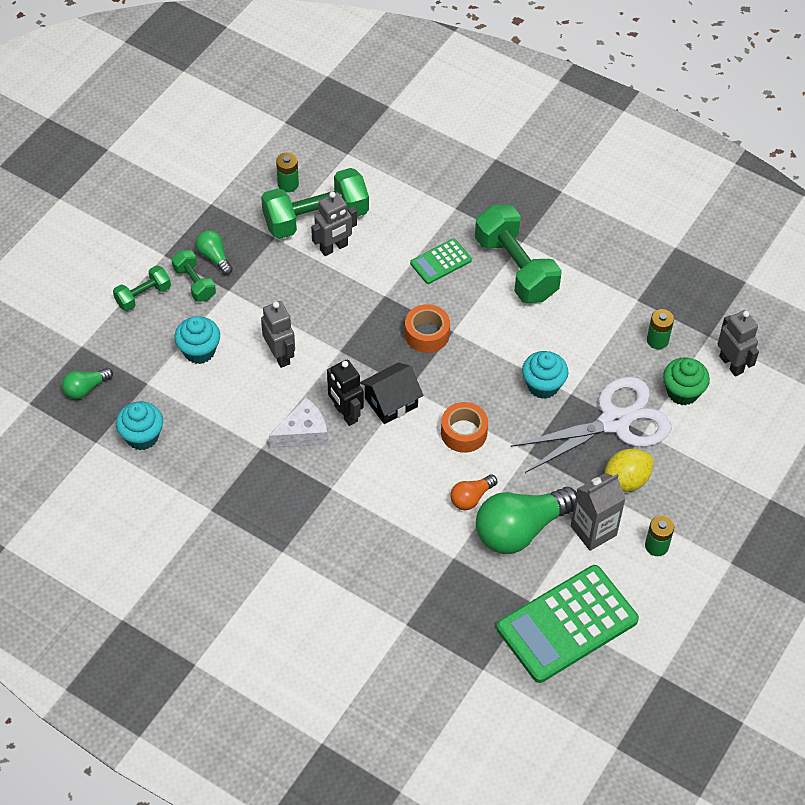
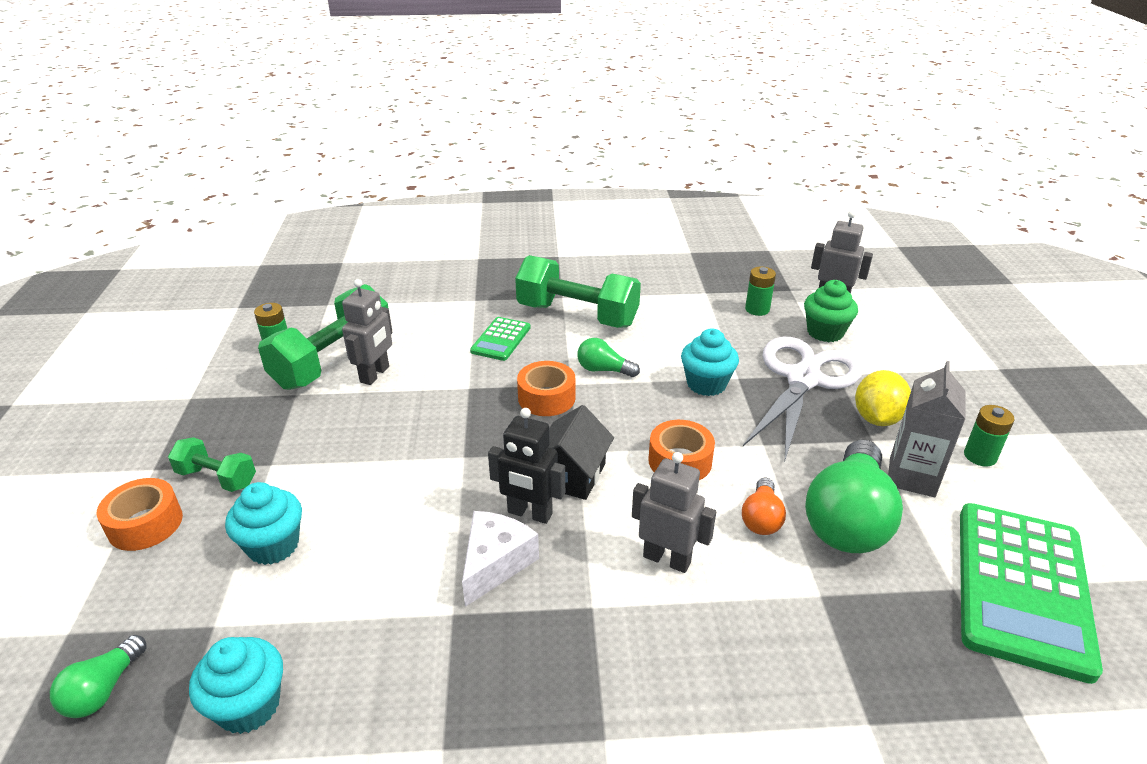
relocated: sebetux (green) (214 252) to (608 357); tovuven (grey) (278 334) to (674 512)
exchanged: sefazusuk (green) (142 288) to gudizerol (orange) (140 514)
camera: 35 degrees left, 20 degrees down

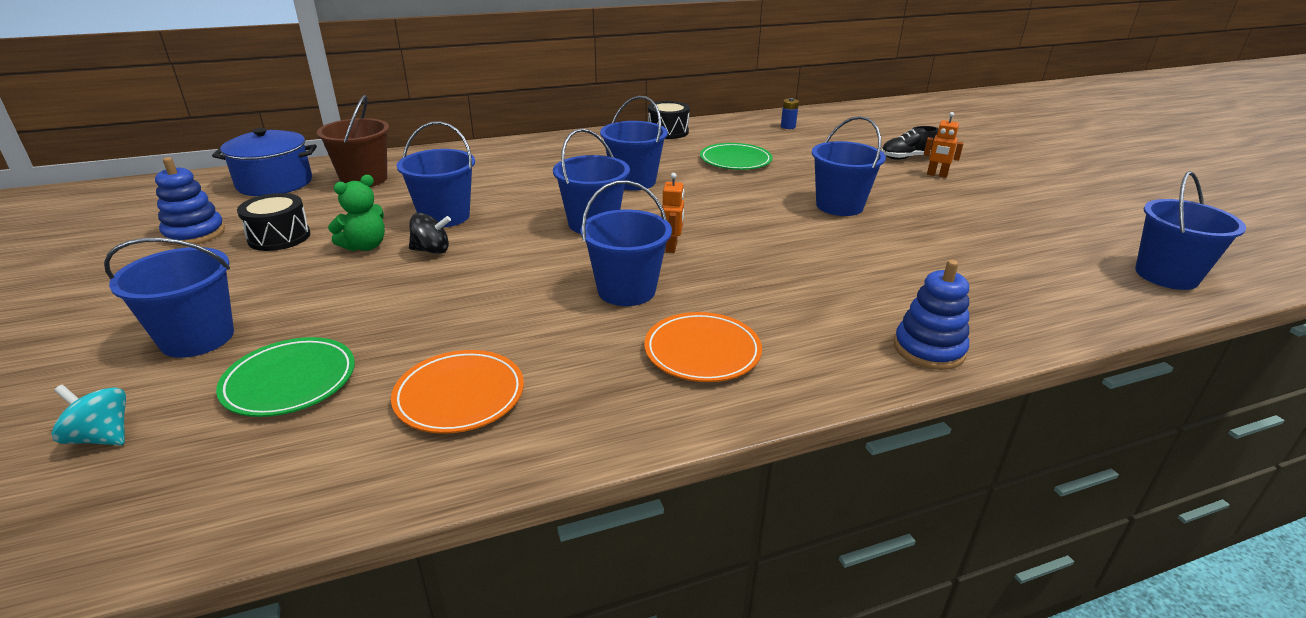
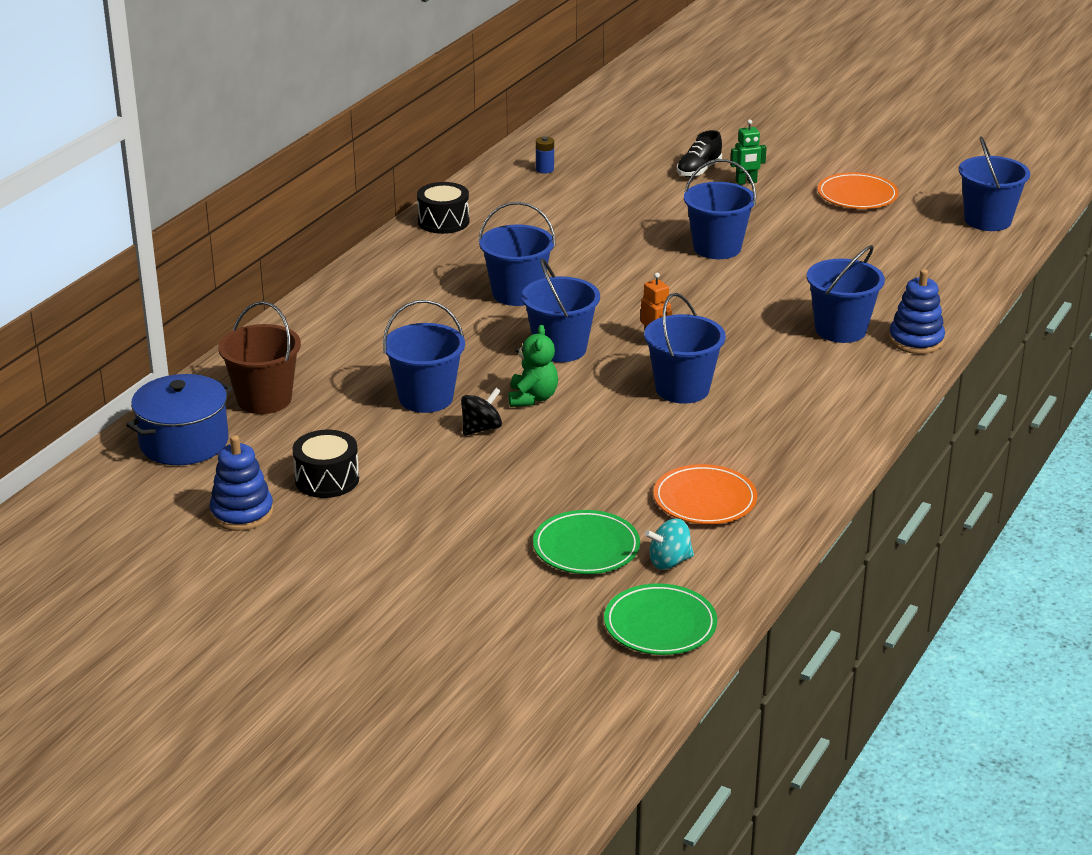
relocated: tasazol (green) (736 156) to (660 619); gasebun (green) (356 213) to (533 366); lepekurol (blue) (169 298) to (846 294); tasazol (orange) (703 347) to (858 190); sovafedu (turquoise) (89 415) to (669 544)
colour: tovuven (orange) (944 145) to tovuven (green) (748 152)
camera: 40 degrees left, 0 degrees up

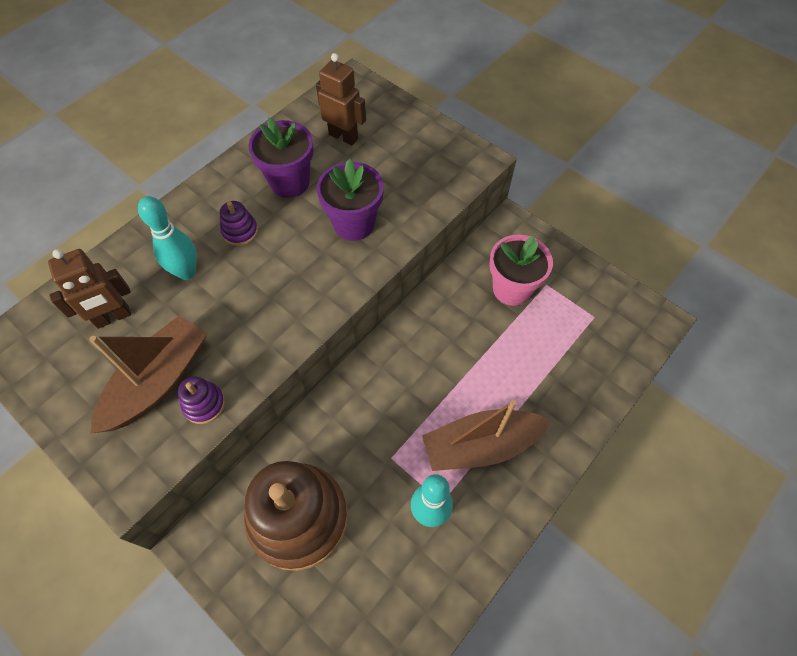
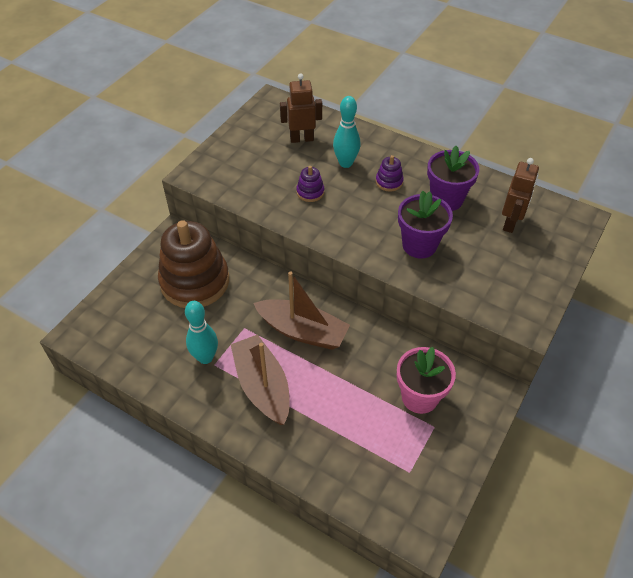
relocated: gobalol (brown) (148 374) to (302 311); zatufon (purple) (201 400) to (310 184)
spun: tovuven (brown) (89 289) = (301 108) 120 degrees clockwise
camera: 80 degrees right, 10 degrees down

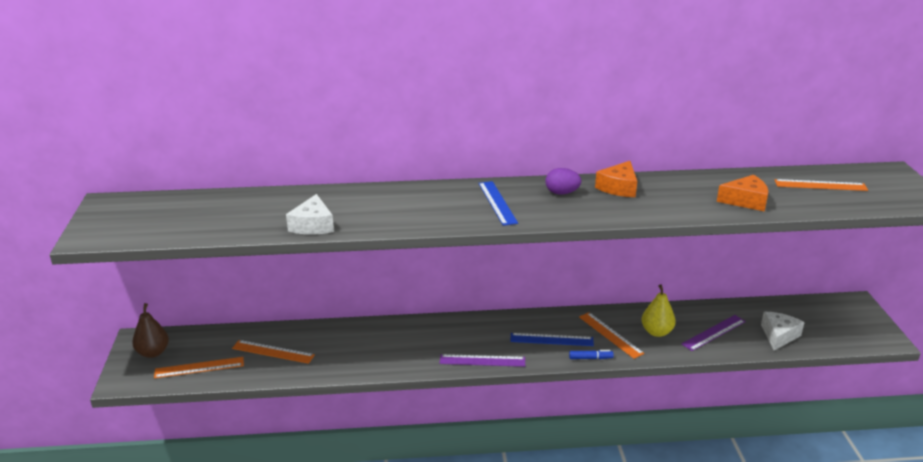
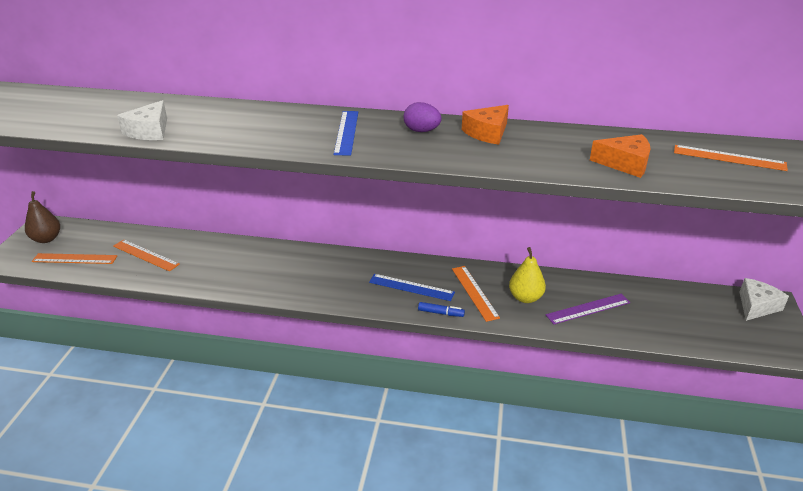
missing: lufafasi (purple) (482 360)
relocated: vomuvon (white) (783 331) to (764 299)
camera: 15 degrees right, 5 degrees up

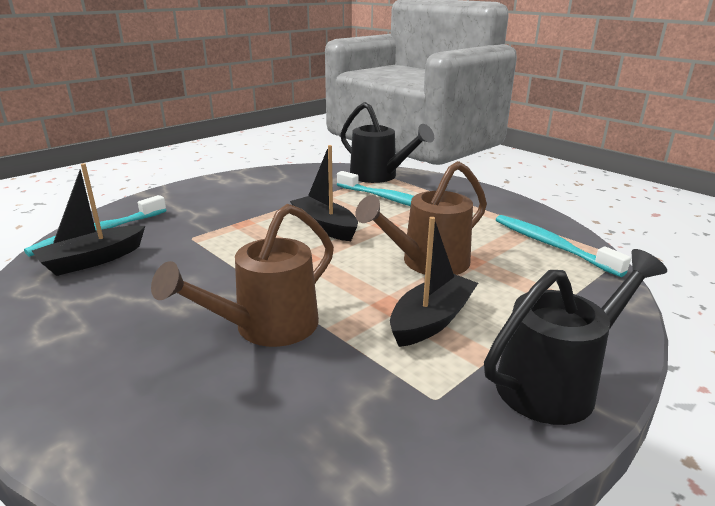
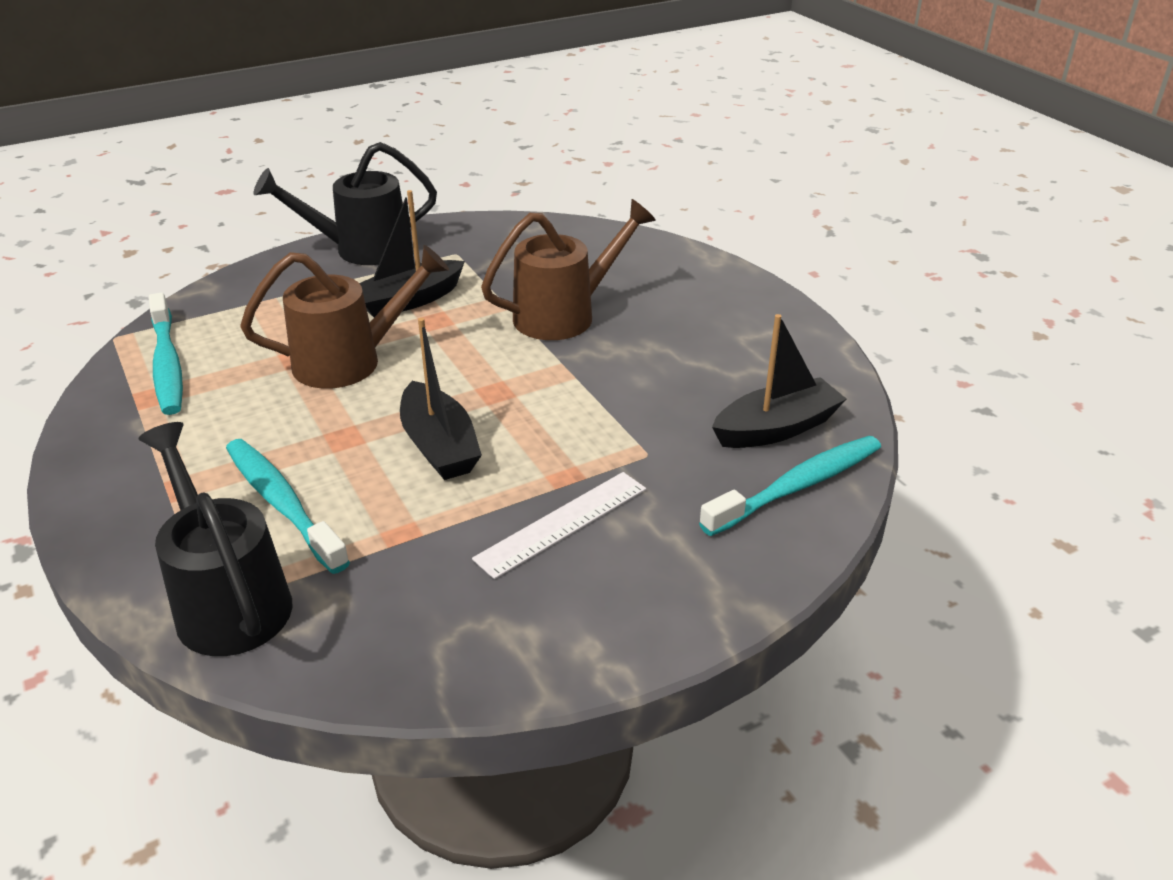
appeared: lufafasi (white) (559 525)
camera: 165 degrees left, 10 degrees up

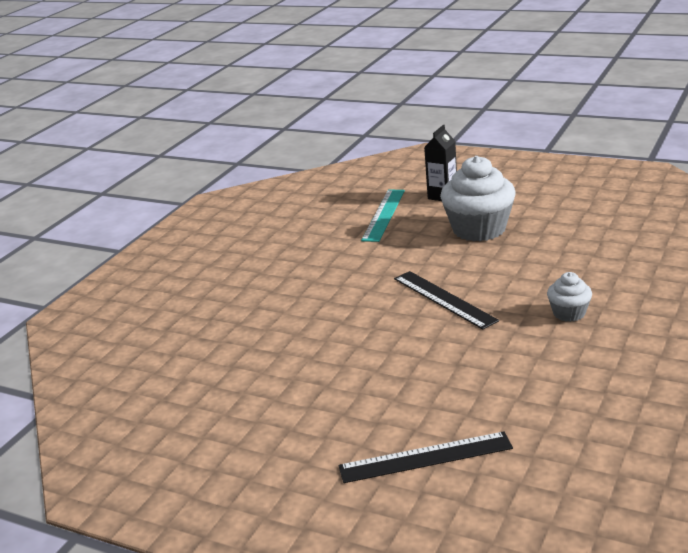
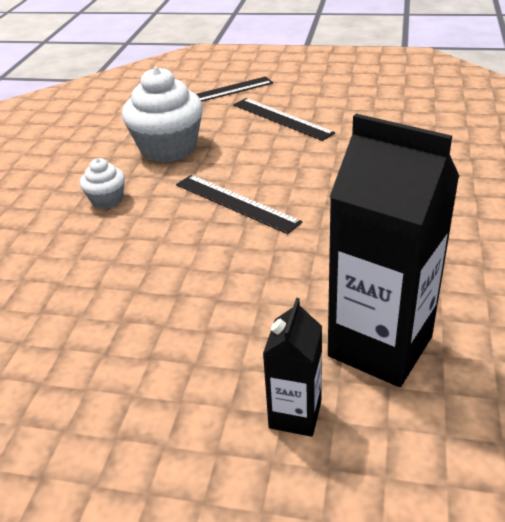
appeared: lufafasi (black) (284 119)
relocated: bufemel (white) (478 198) to (162 115)
exchanged: lufafasi (turquoise) (383 216) to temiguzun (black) (394 250)
camera: 165 degrees right, 10 degrees up

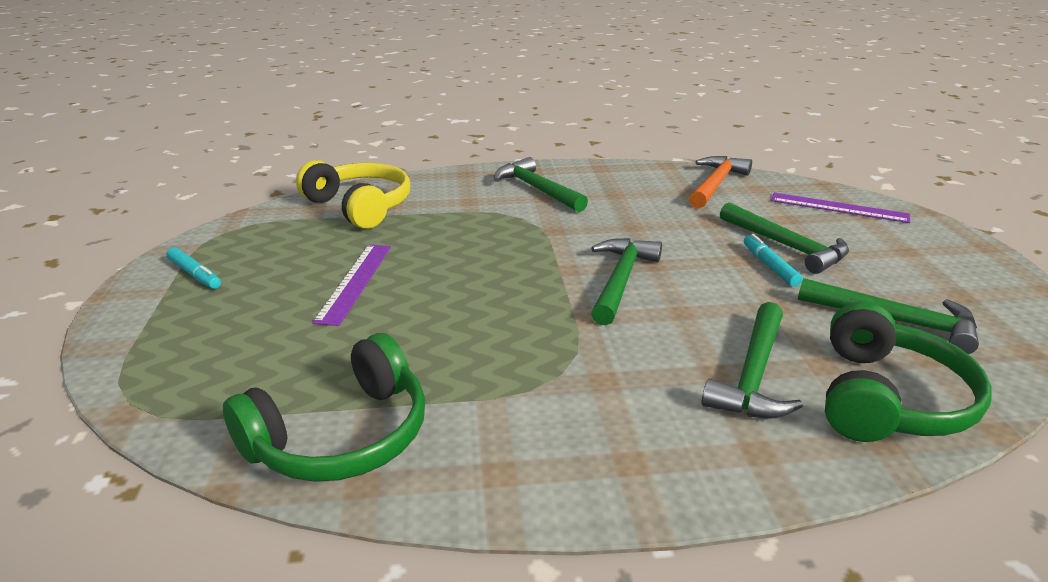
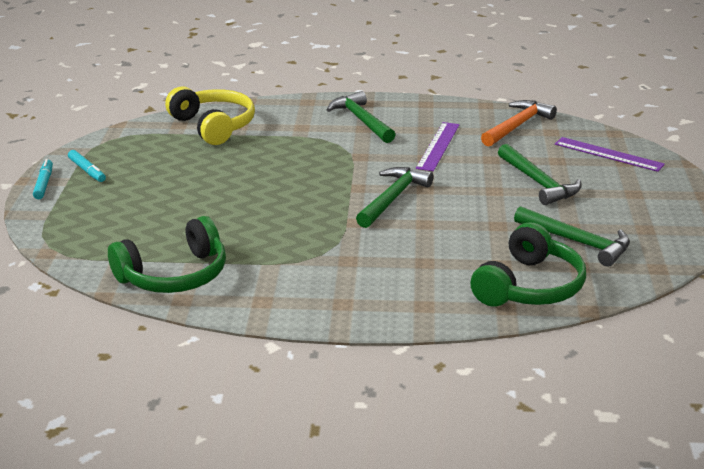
missing: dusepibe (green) (752 360)
relocated: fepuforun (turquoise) (773 260) to (43 179); lufafasi (purple) (351 285) to (437 146)
camera: 10 degrees right, 0 degrees up

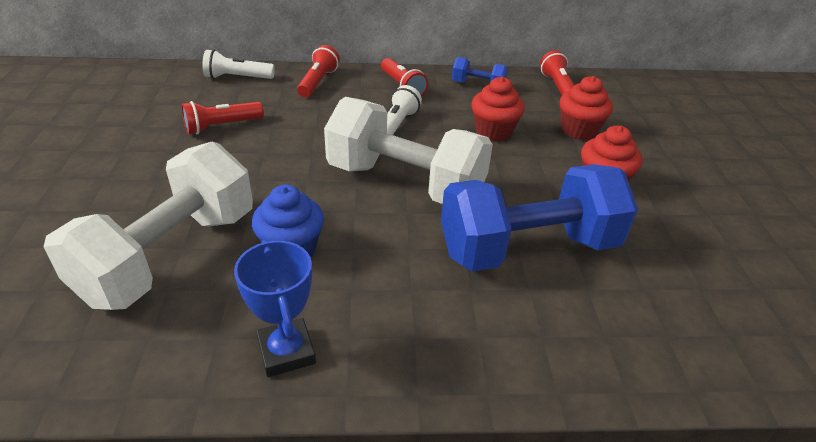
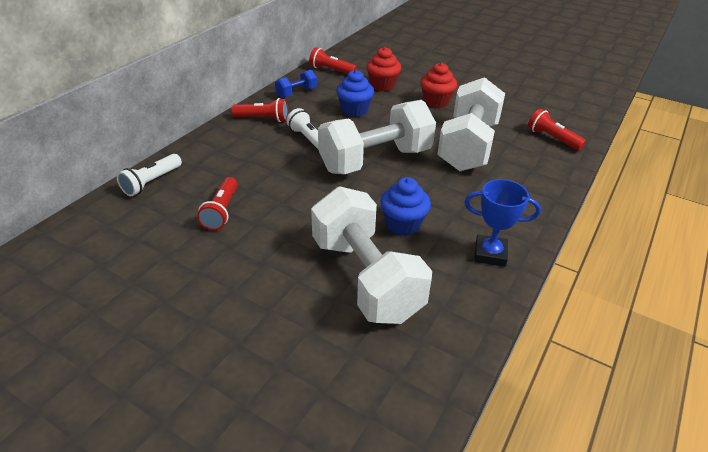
relocated: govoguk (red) (318 71) to (557 130)
colour: bufemel (red) (498 109) to bufemel (blue) (355 93); sefazusuk (blue) (539 218) to sefazusuk (white) (471 124)
camera: 55 degrees left, 0 degrees up

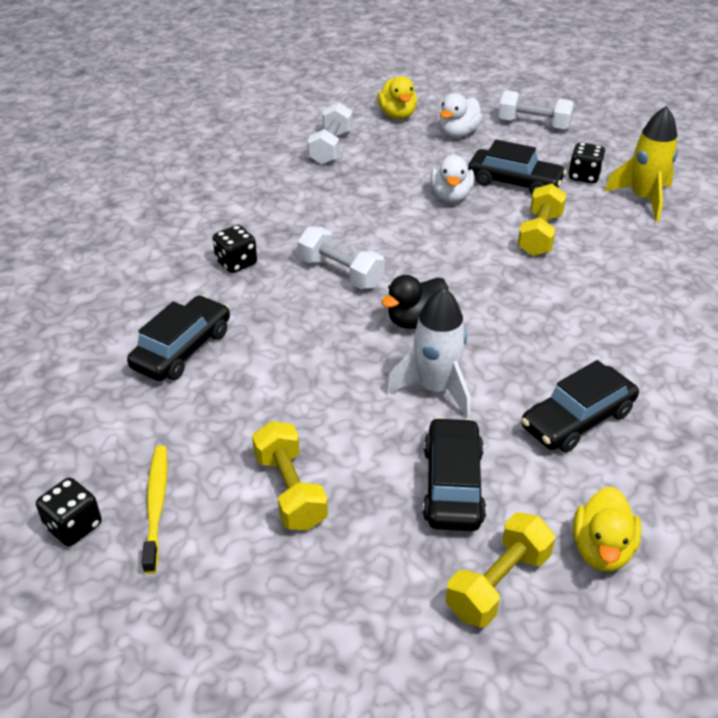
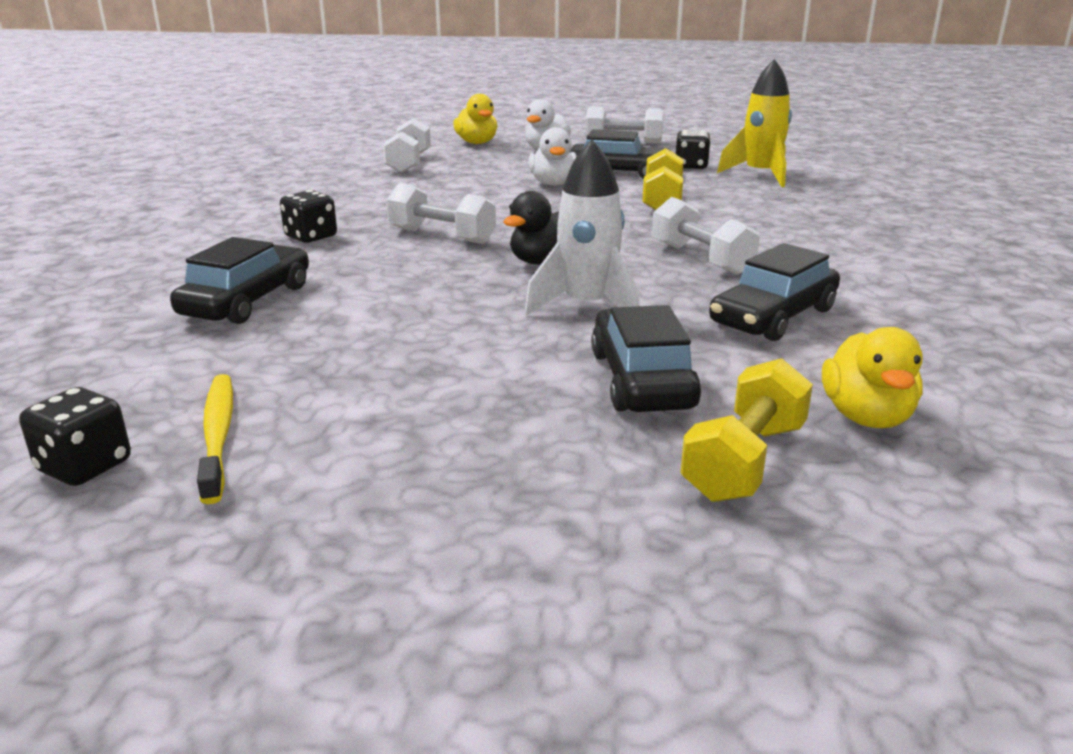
missing: sefazusuk (yellow) (290 475)
appeared: sefazusuk (white) (706 236)
camera: 10 degrees left, 15 degrees down

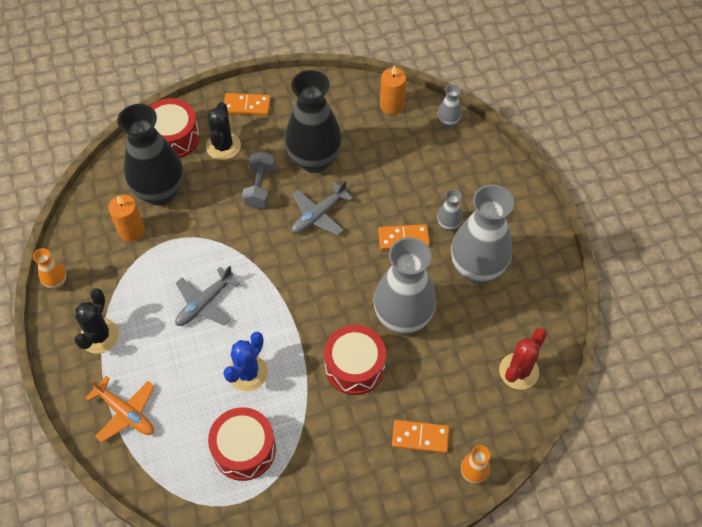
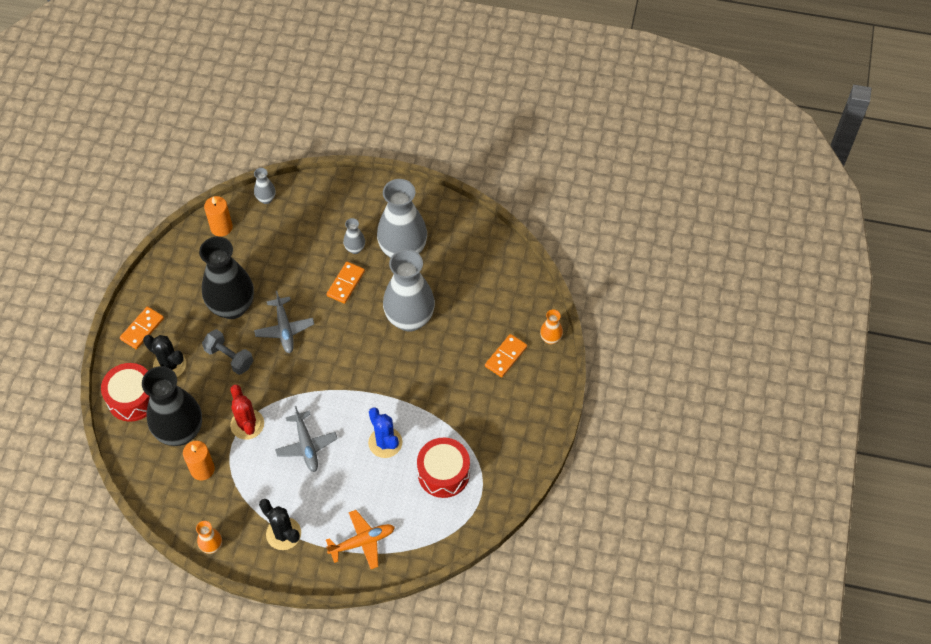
missing: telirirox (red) (355 360)
relocated: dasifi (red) (523 359) to (247 412)
camera: 60 degrees left, 0 degrees up

